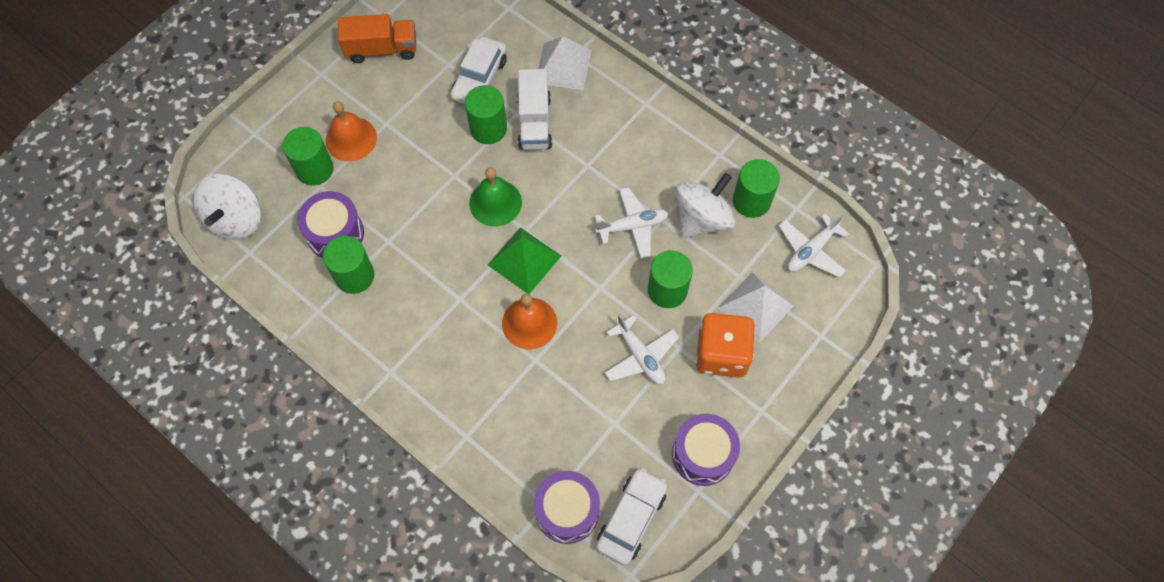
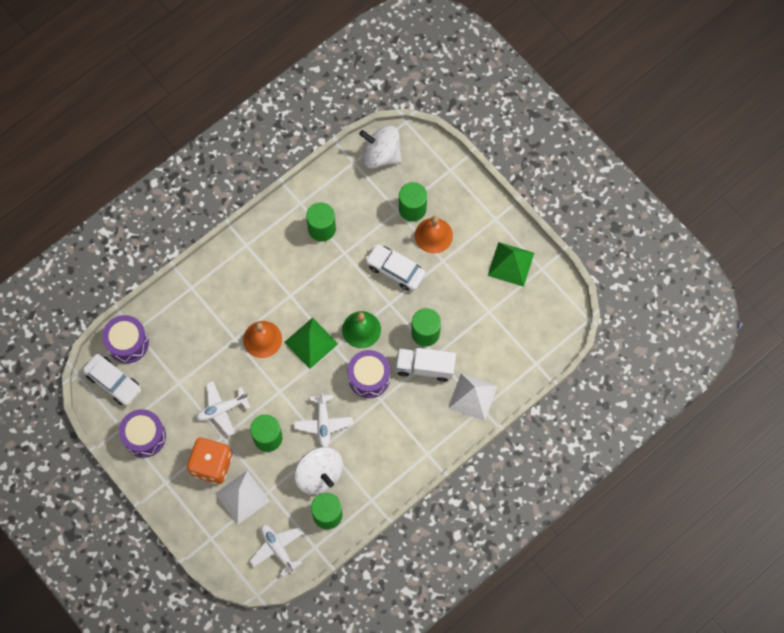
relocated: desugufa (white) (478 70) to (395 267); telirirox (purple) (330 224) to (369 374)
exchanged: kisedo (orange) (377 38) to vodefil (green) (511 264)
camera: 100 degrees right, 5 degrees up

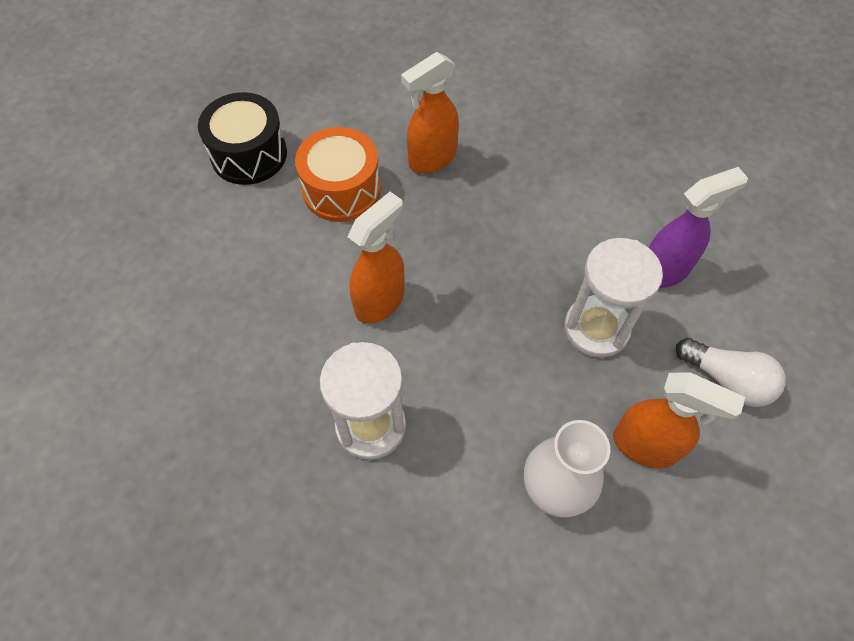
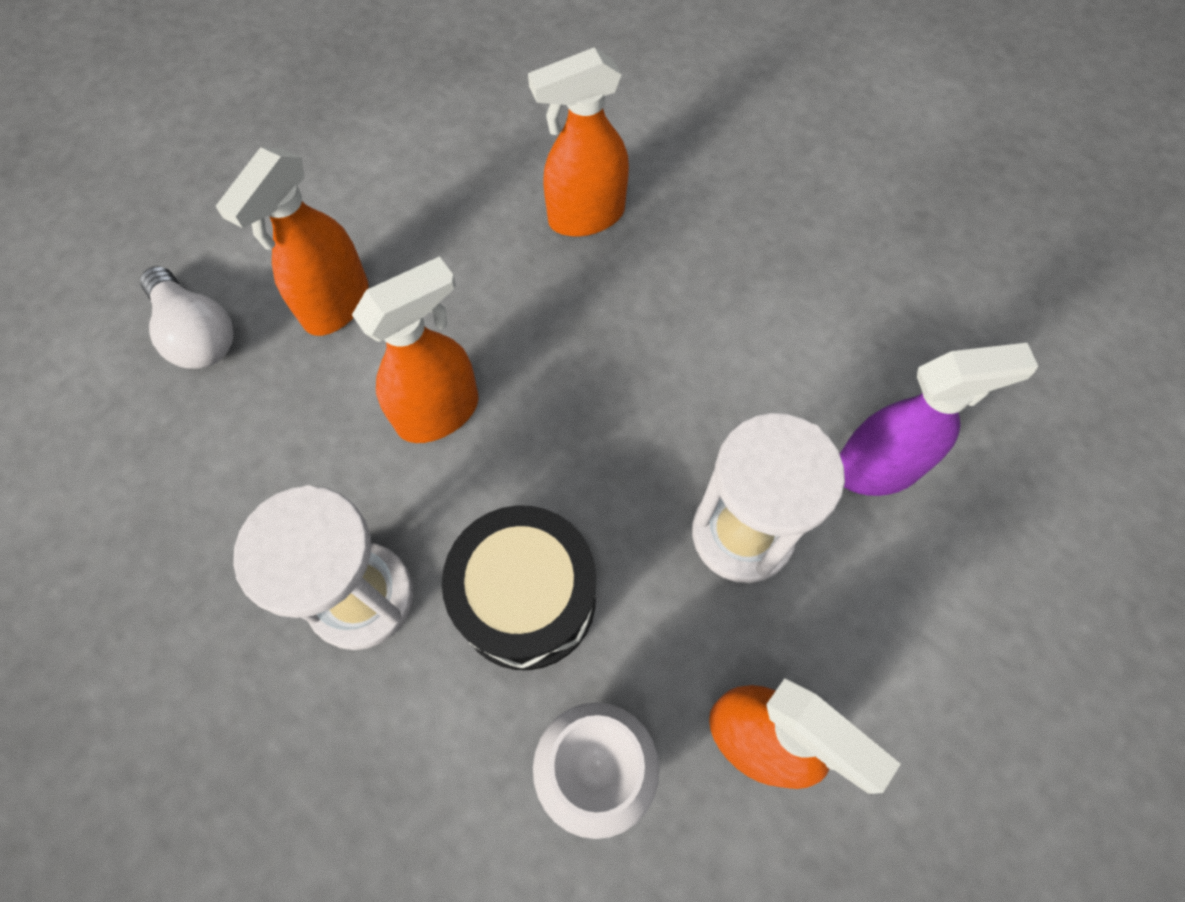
missing: telirirox (orange) (338 174)
appeared: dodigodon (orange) (292 241)
relocated: telirirox (black) (242 138) to (519 587); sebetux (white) (731 372) to (186 317)
camera: 15 degrees right, 5 degrees up

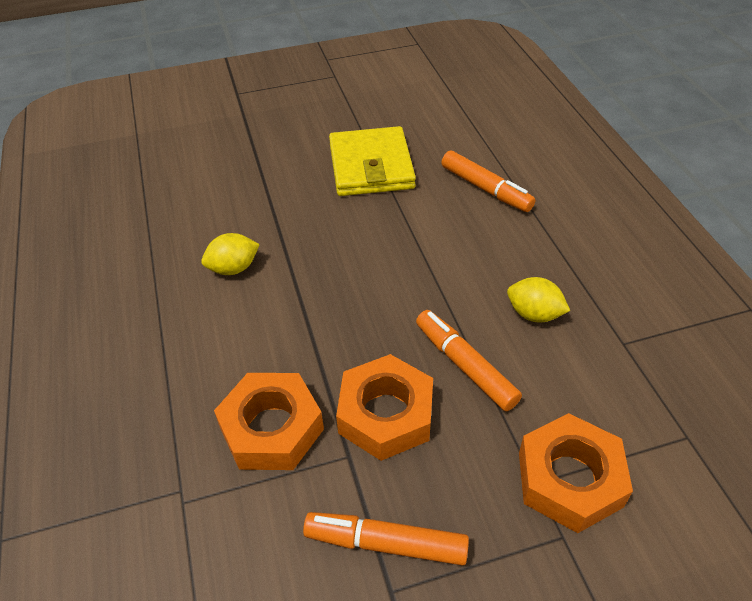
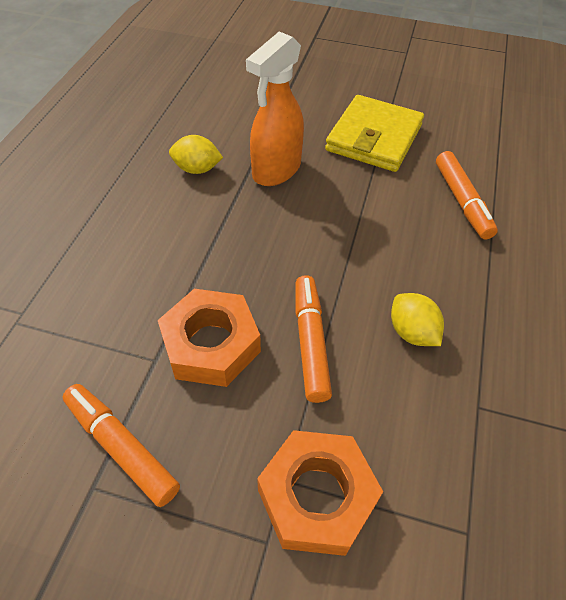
missing: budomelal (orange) (269 421)
appeared: dodigodon (orange) (275 109)
camera: 30 degrees right, 5 degrees up

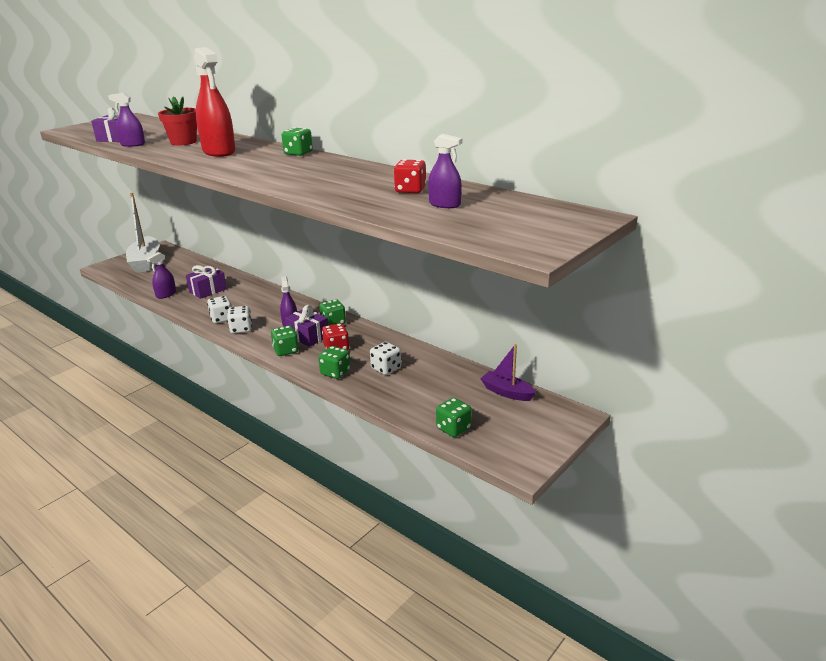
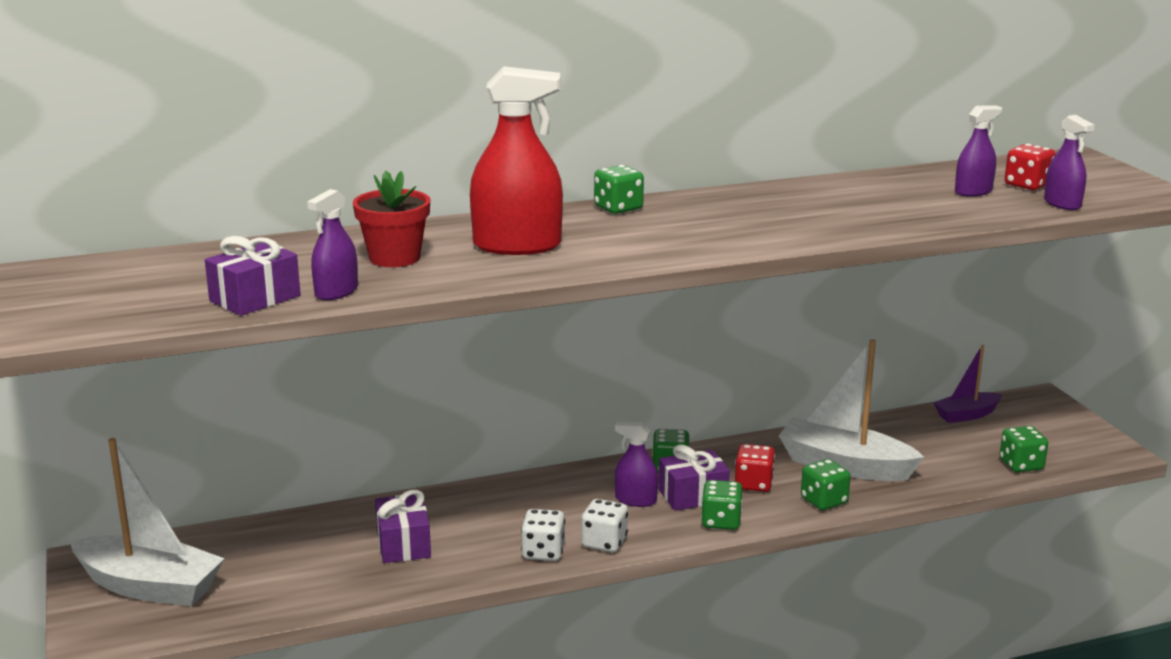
relocated: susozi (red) (410 176) to (1030 167); dodigodon (purple) (161 275) to (1069 162)
exchanged: susozi (white) (385 358) to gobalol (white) (851 410)
camera: 60 degrees left, 5 degrees down

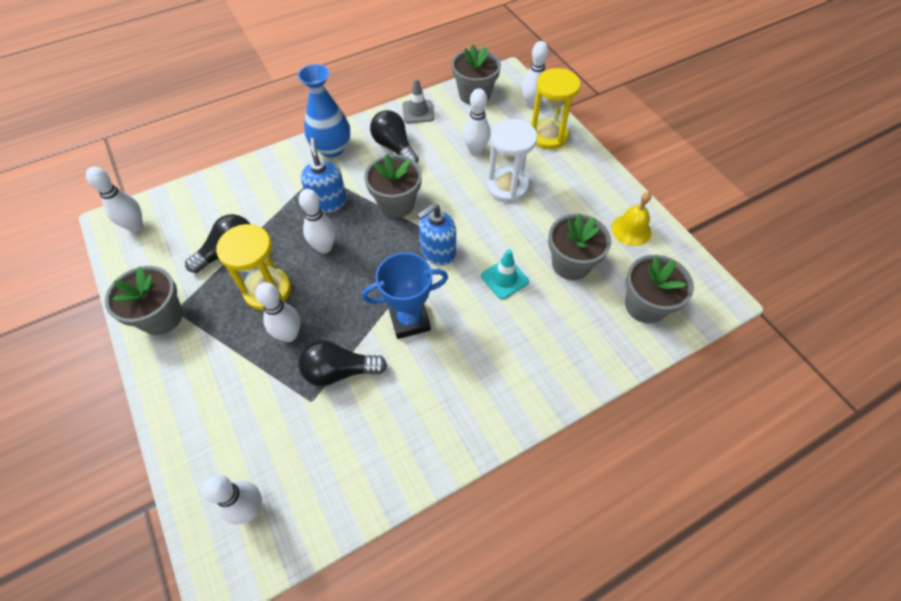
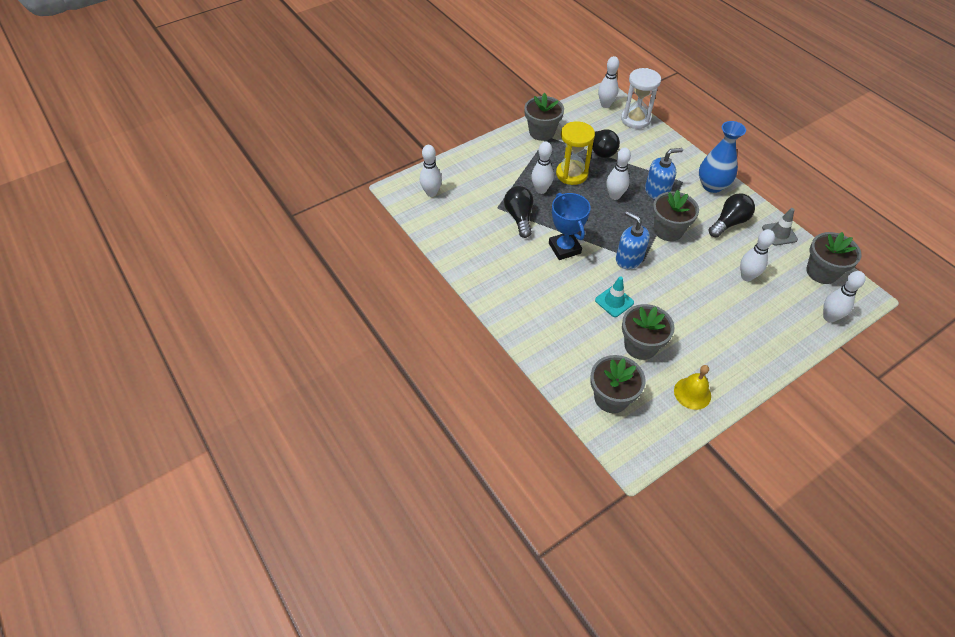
missing: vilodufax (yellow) (556 108)
relocated: vilodufax (white) (512 160) to (641 98)
camera: 85 degrees right, 5 degrees down

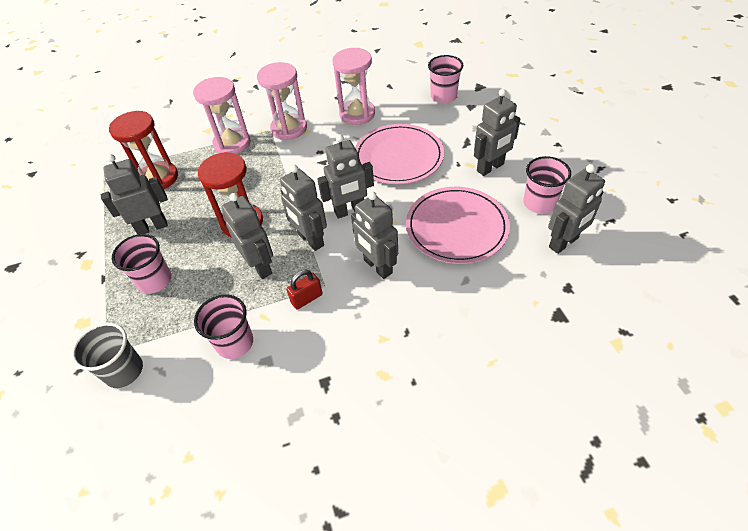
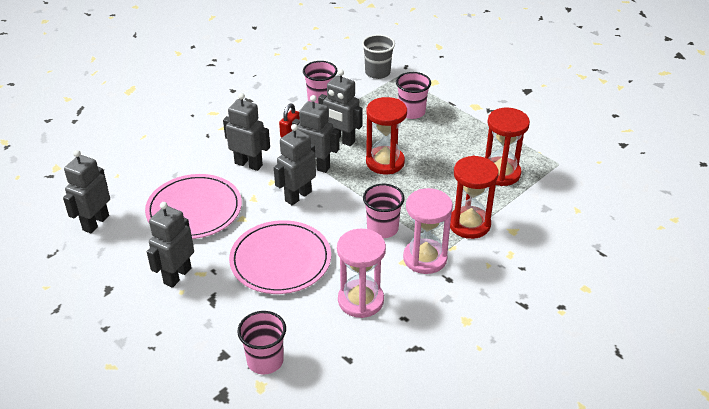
missing: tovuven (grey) (134 194)
relocated: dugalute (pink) (547 185) to (384 211)
colour: vilodufax (pink) (222 115) to vilodufax (red) (474 197)
camera: 150 degrees right, 10 degrees down

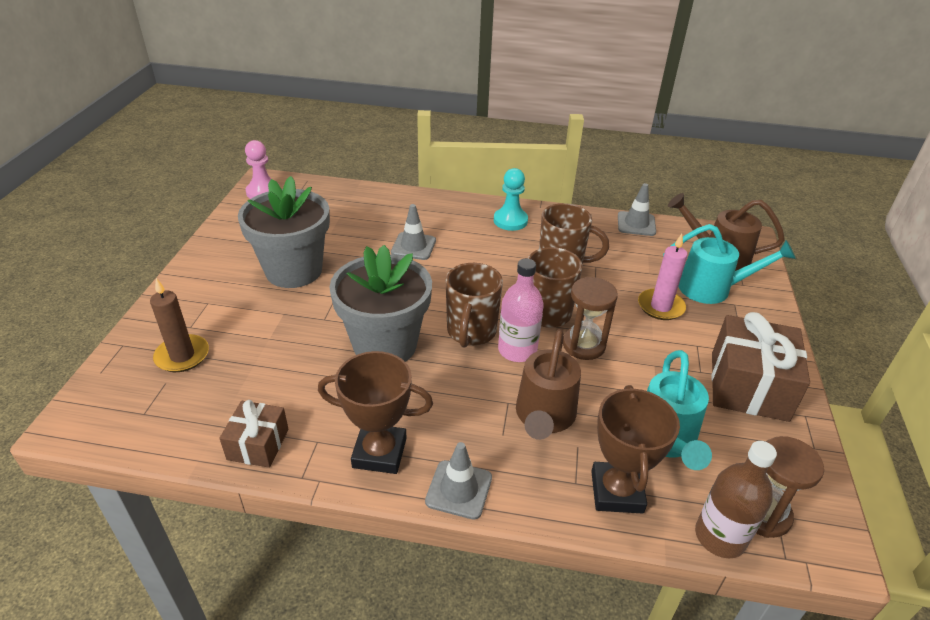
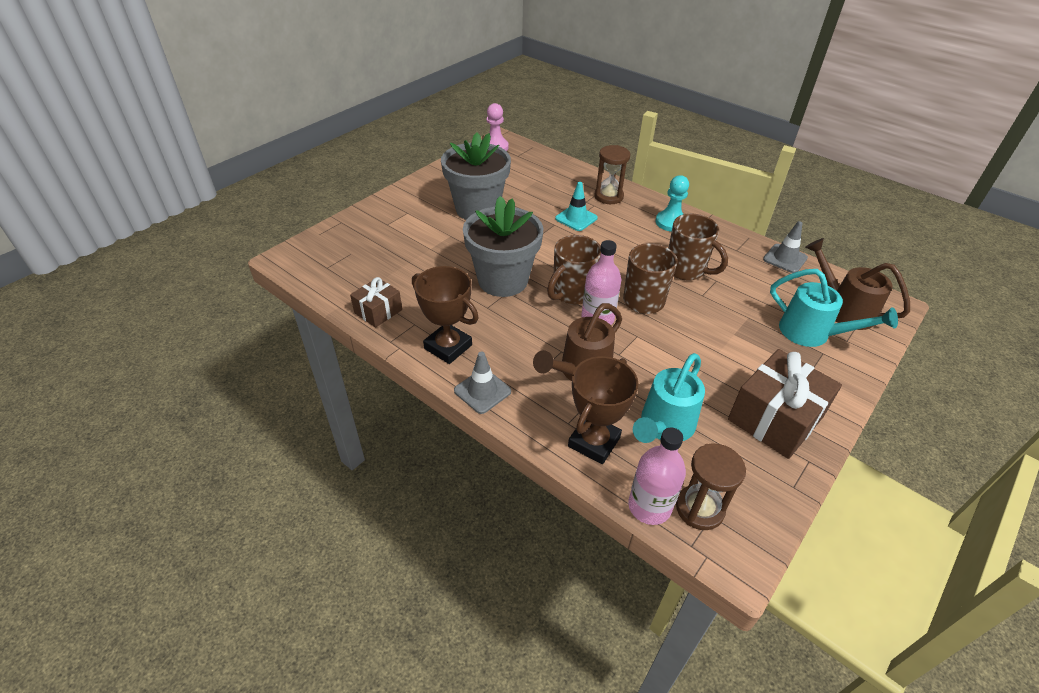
missing: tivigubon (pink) (663 277); tivigubon (brown) (179 325)
relocated: vilodufax (brown) (590 318) to (612 174)
colour: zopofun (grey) (413 232) to zopofun (turquoise) (576 206); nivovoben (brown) (736 499) to nivovoben (pink) (657 476)
camera: 30 degrees right, 5 degrees up

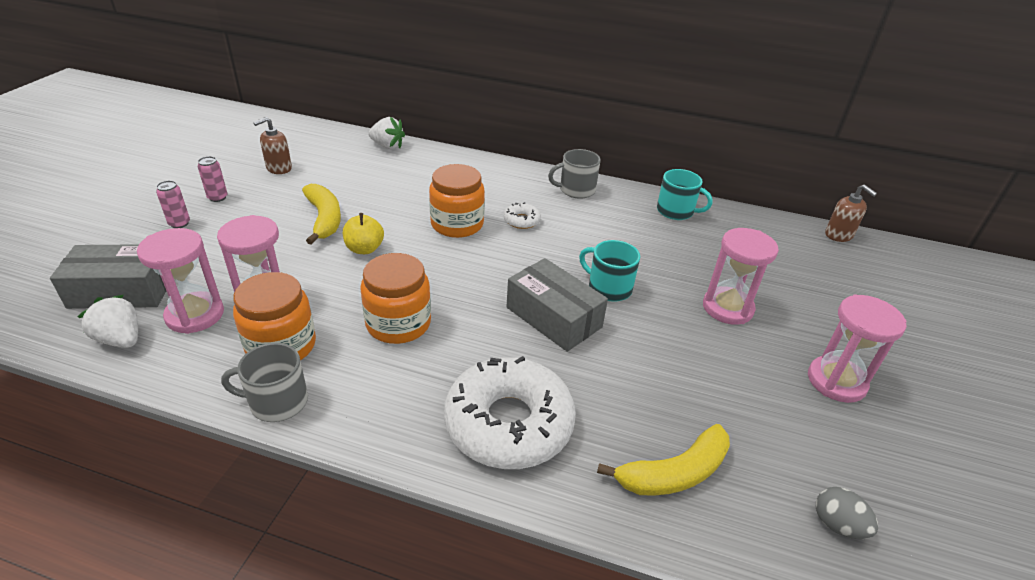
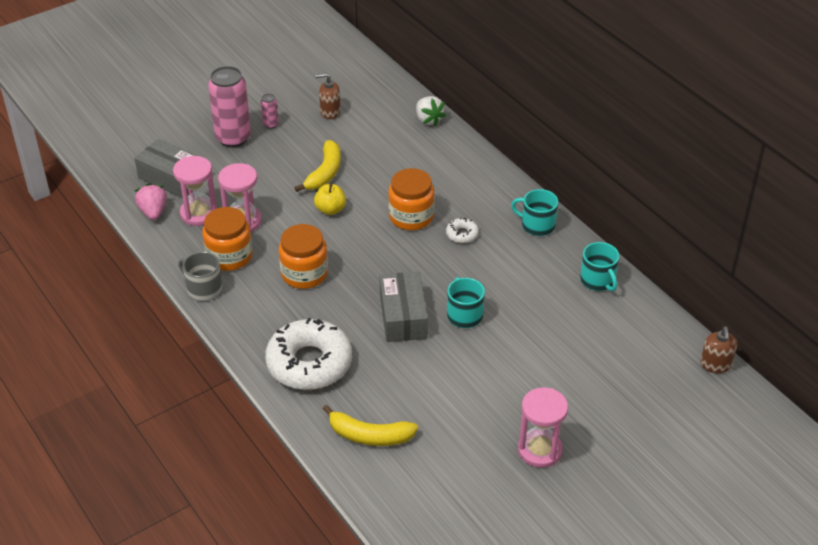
missing: vilodufax (pink) (741 276); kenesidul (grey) (847 513)
colour: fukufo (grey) (574 174) to fukufo (turquoise) (534 212); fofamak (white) (107 321) to fofamak (pink) (151 201)
size: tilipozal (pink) (173 204) = (229 107) x2.26
camera: 40 degrees right, 5 degrees up

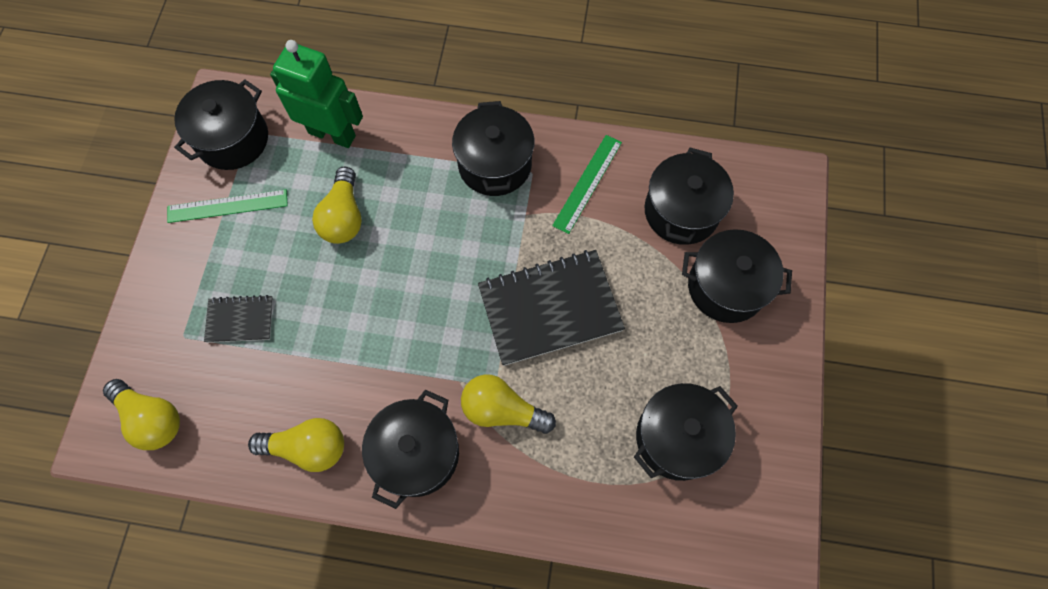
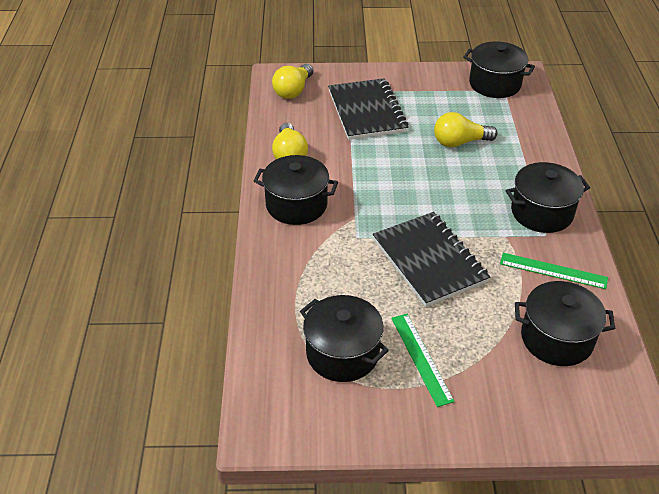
missing: tovuven (green) (316 94); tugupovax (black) (737 276); sebetux (yellow) (508 404)
relocated: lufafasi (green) (227 206) to (423 360)
size: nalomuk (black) (238 319) = (368 109) x1.96
camera: 80 degrees right, 25 degrees down

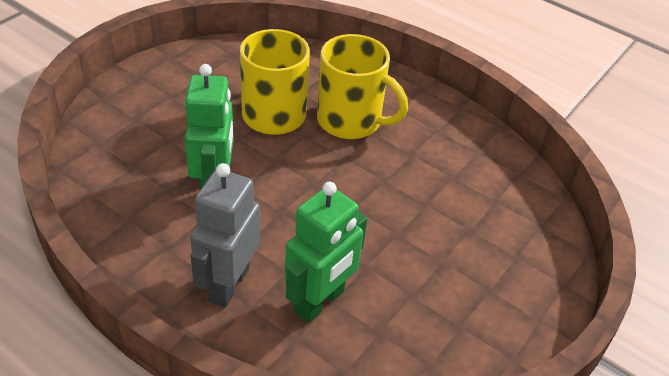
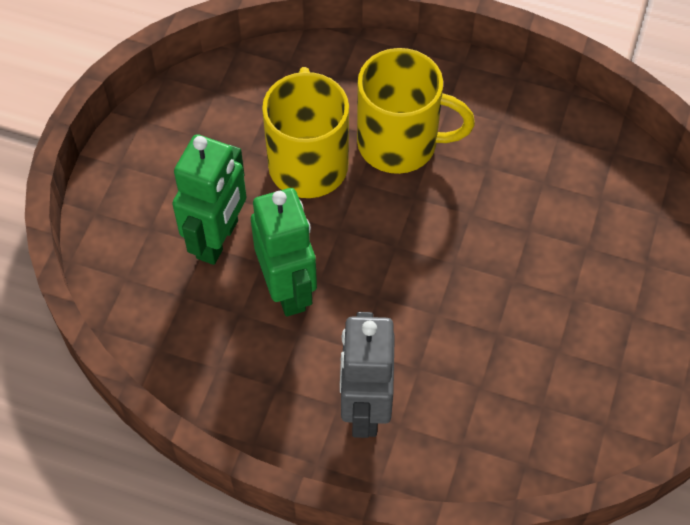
relocated: tovuven (green) (326 252) to (209 199)
camera: 15 degrees left, 15 degrees up

